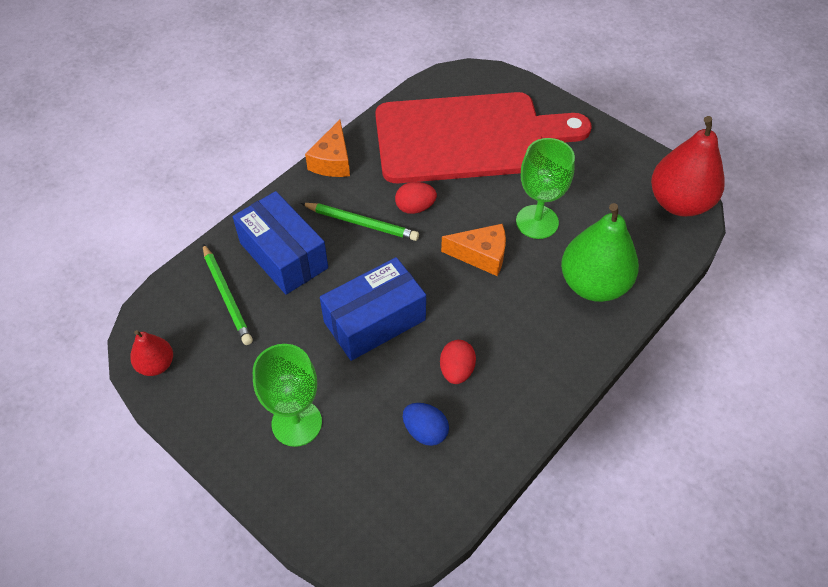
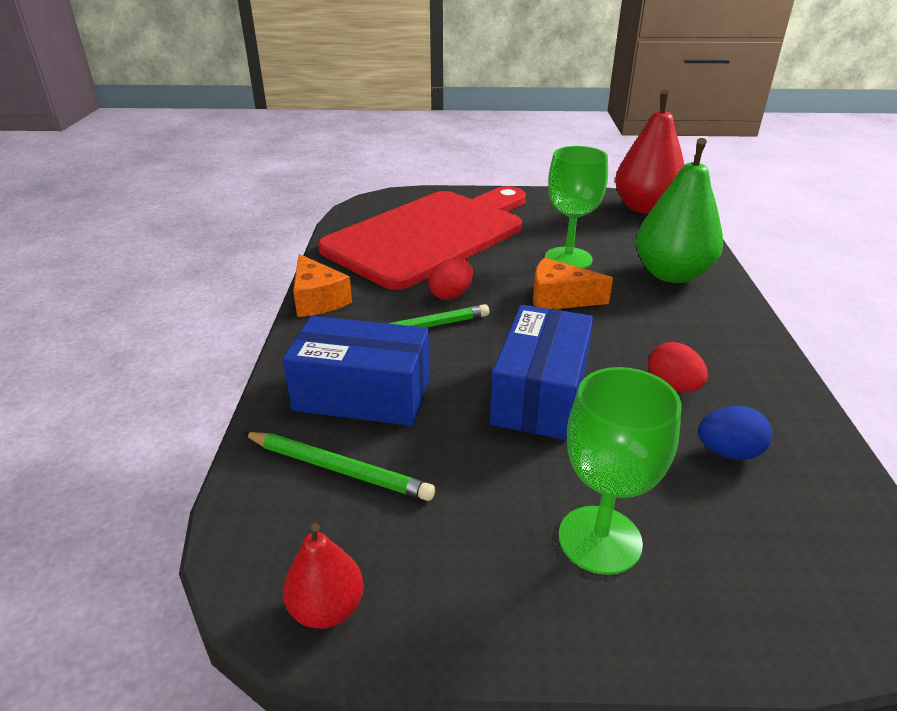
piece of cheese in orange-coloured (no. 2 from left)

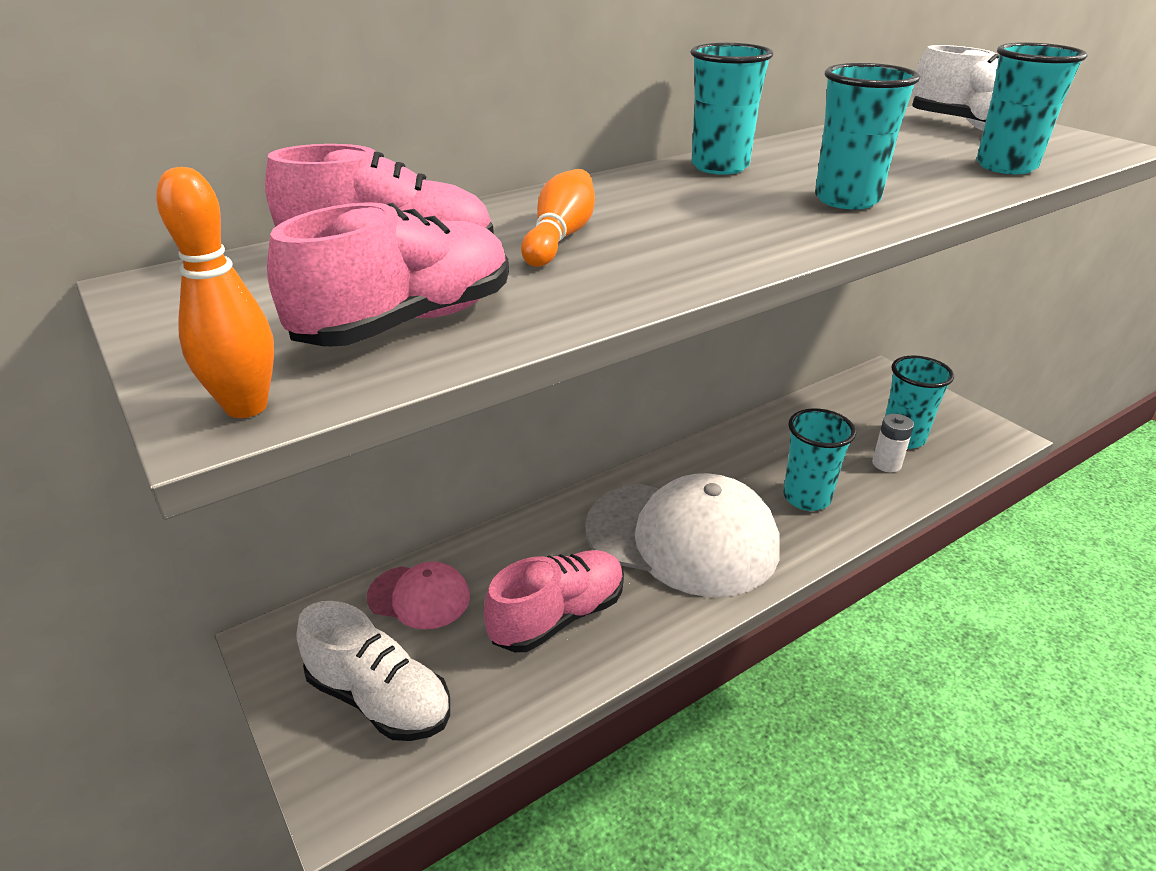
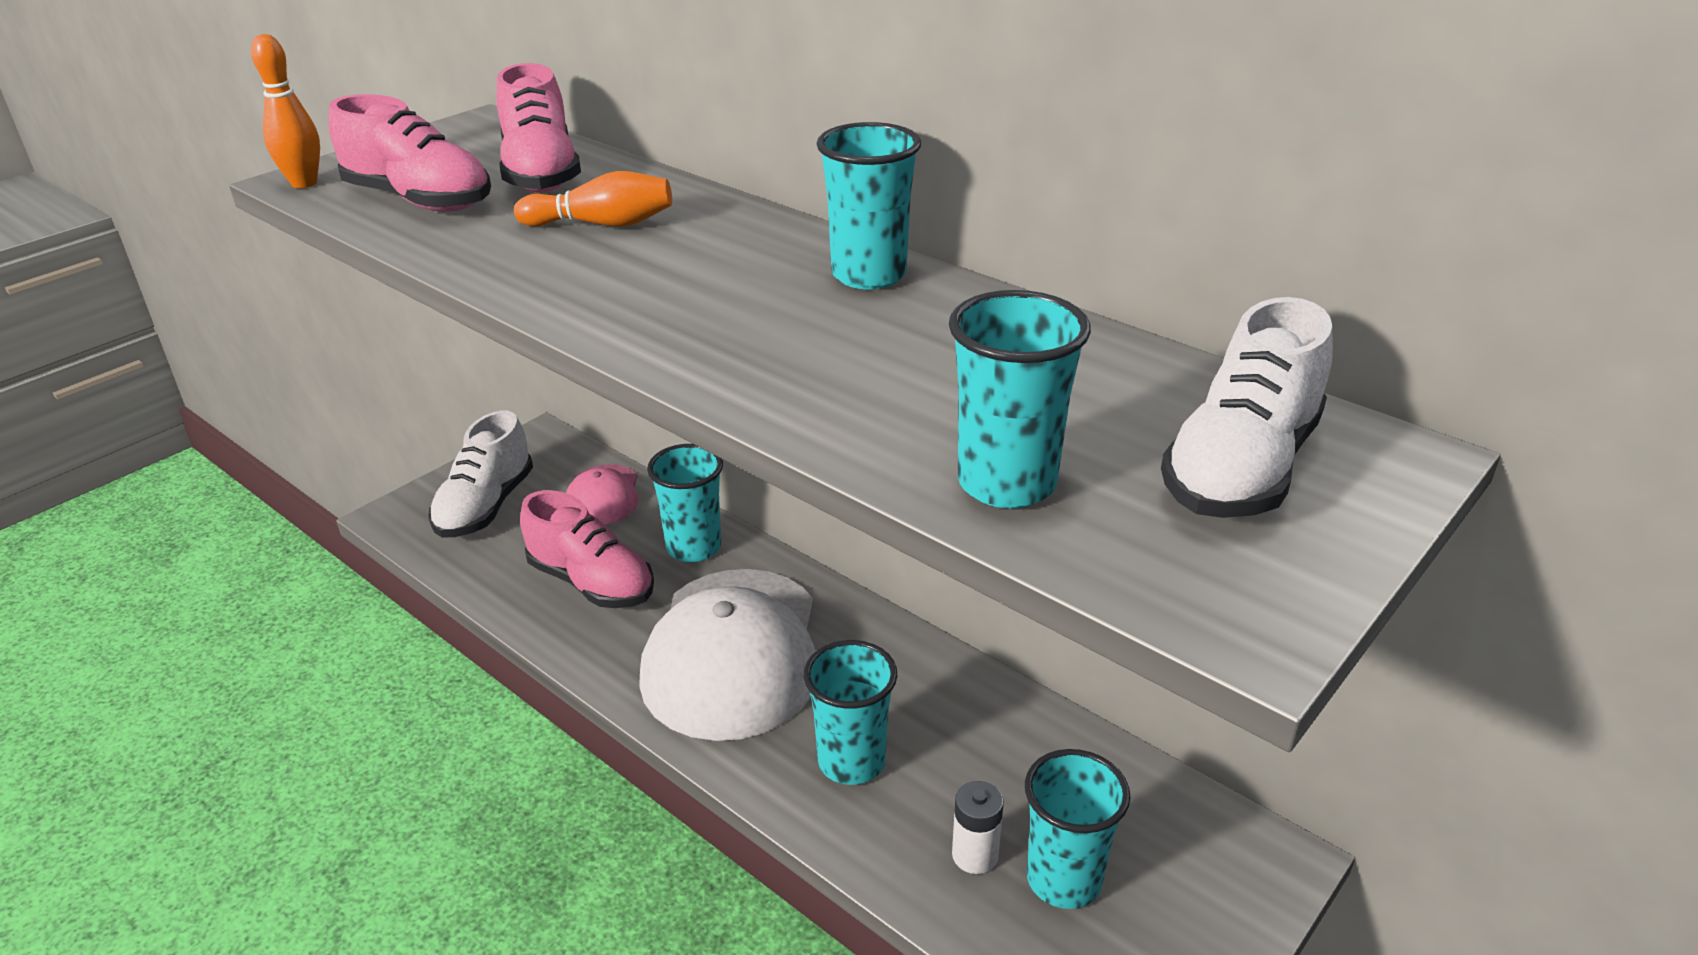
cup in turquoise (no. 1 from left)

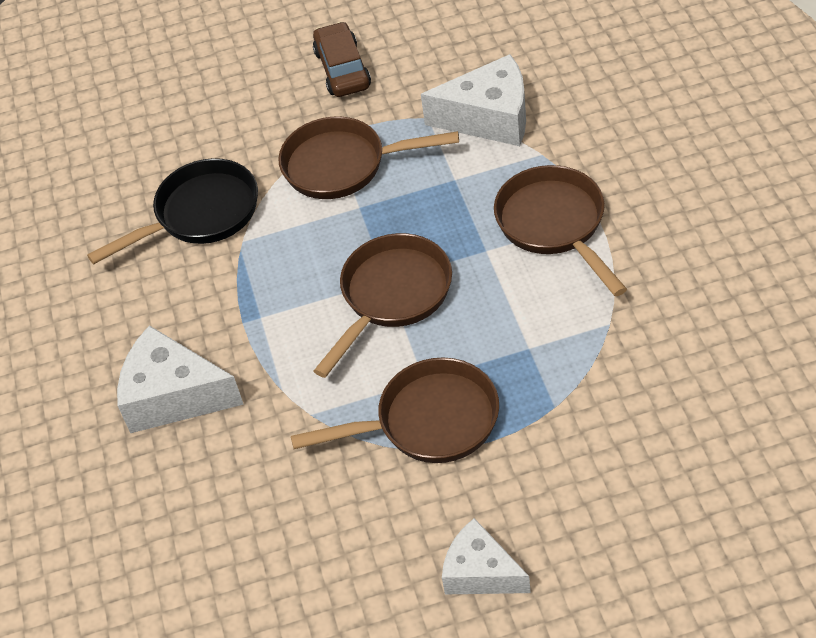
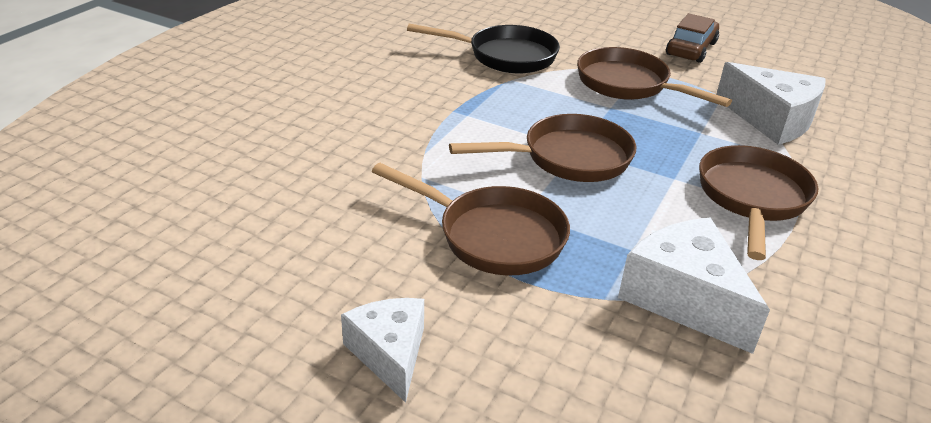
piece of cheese in snow-white (no. 2 from left)

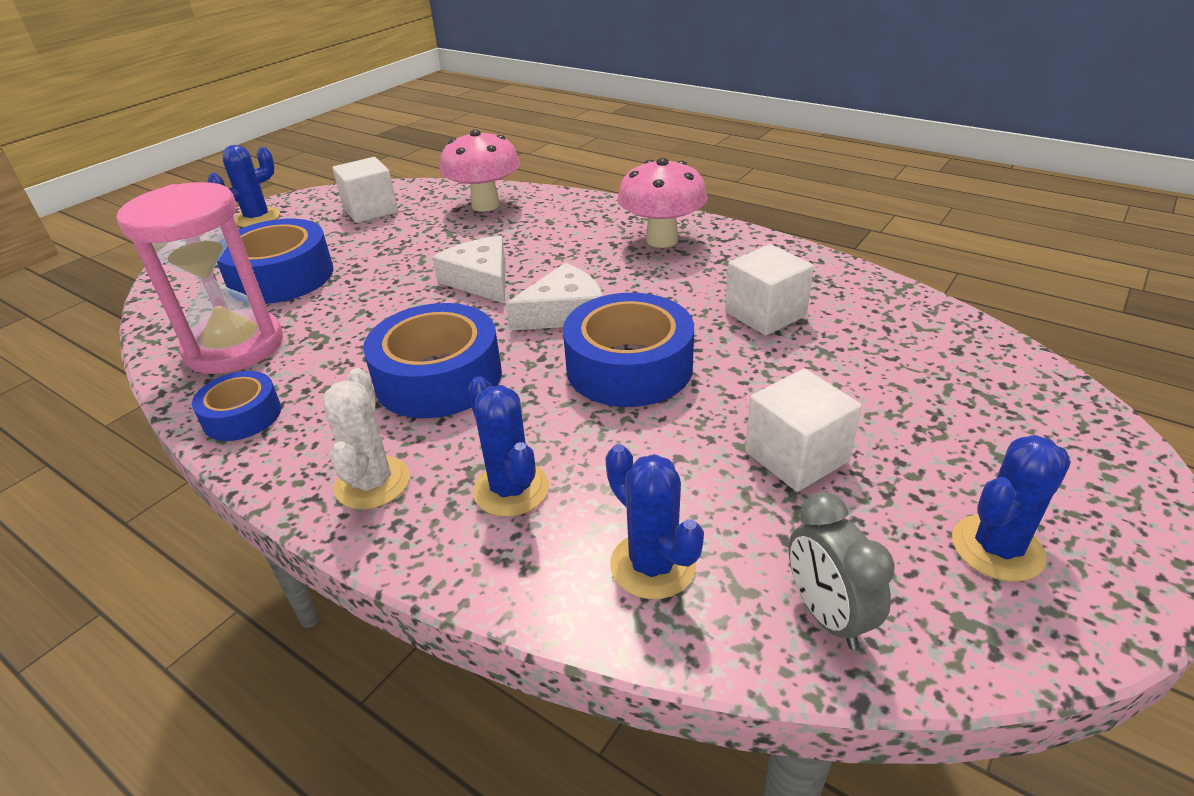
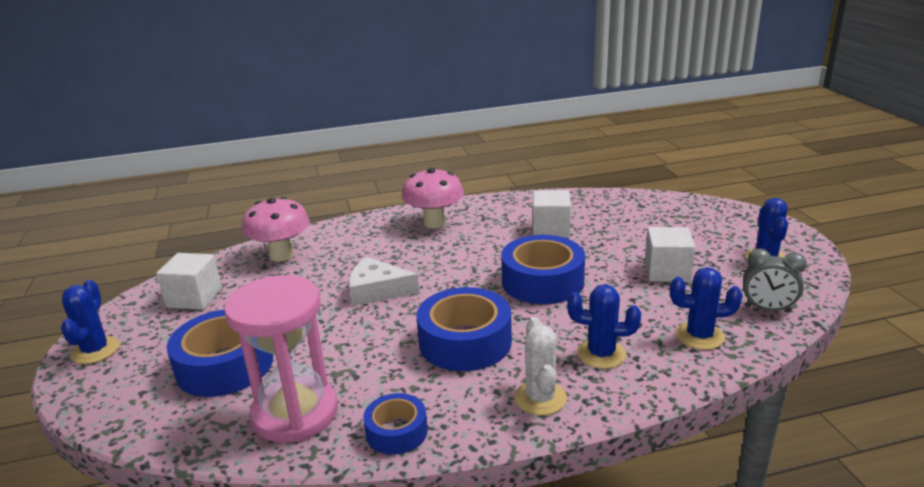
cactus in snow-white
piece of cheese in snow-white (no. 2 from left in the first image)

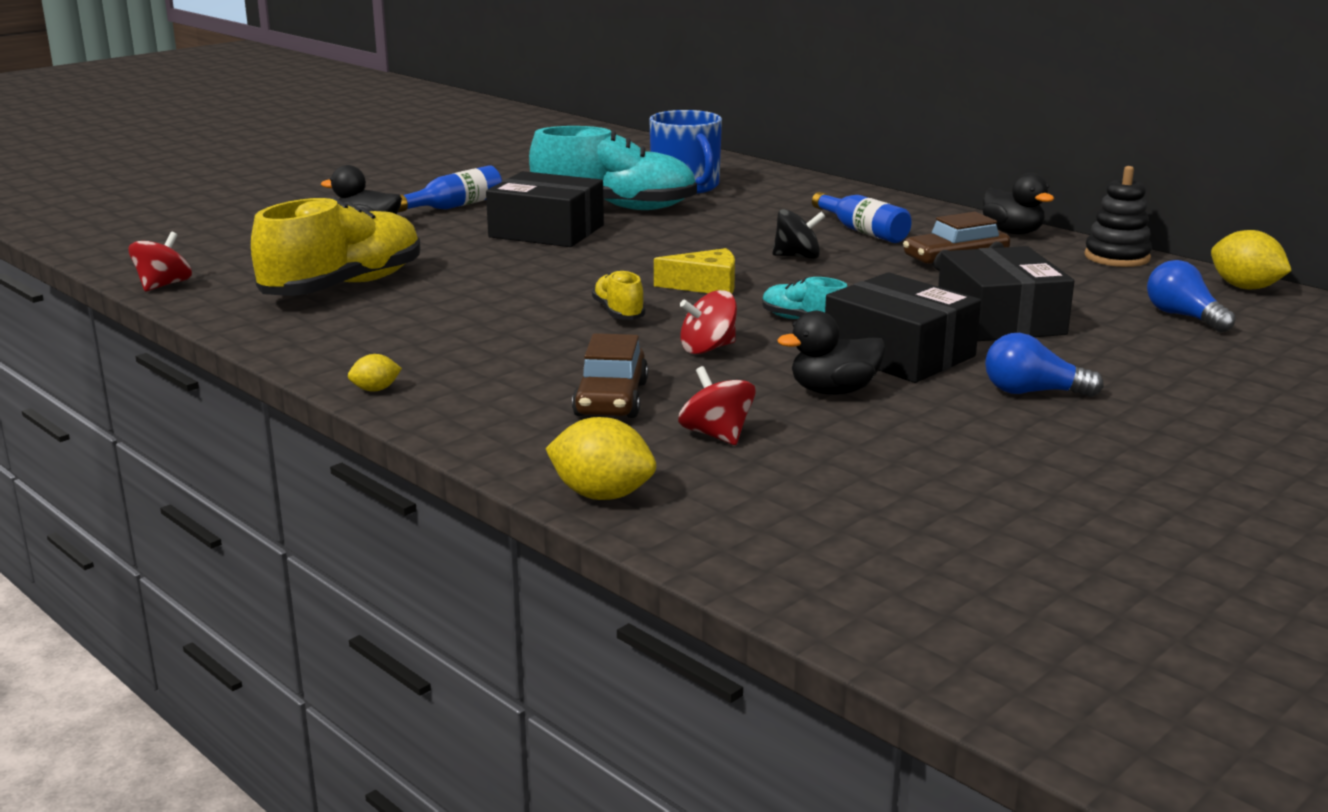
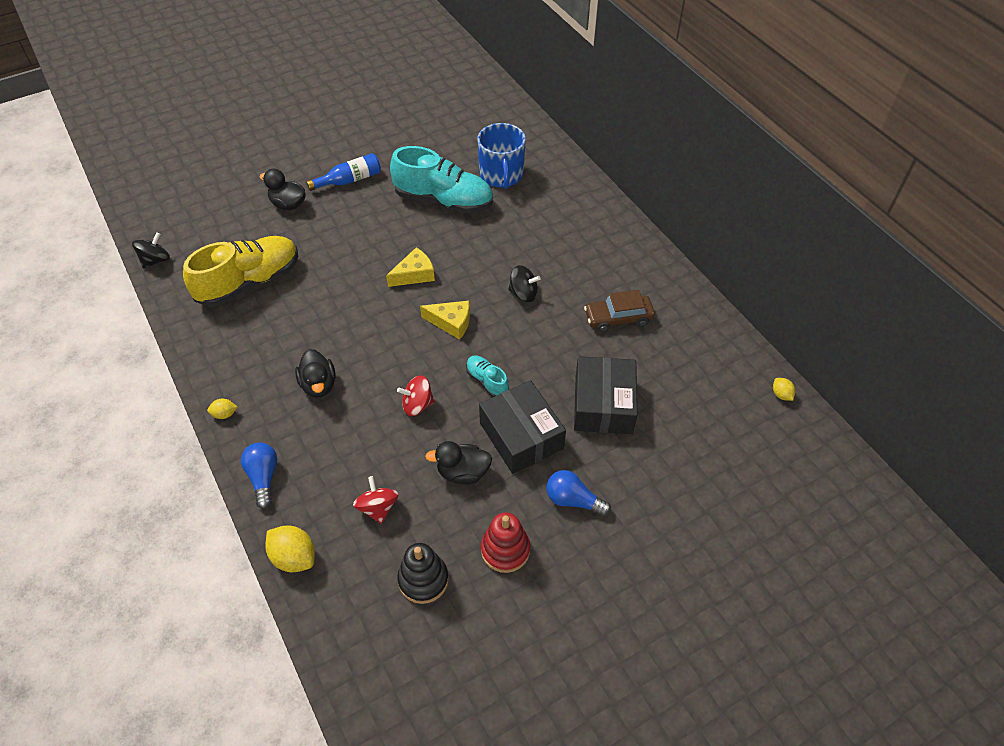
toy top in black (no. 1 from left)
light bulb in royal blue (no. 1 from left)
duck in black (no. 2 from left)
piece of cheese in yellow (no. 1 from left)
stacking rings in black
stacking rings in red
lemon in yellow (no. 3 from left)
box in black (no. 1 from left in the first image)
automobile in brown (no. 1 from left in the first image)
shoe in yellow (no. 2 from left in the first image)
drink bottle in royal blue (no. 2 from left in the first image)

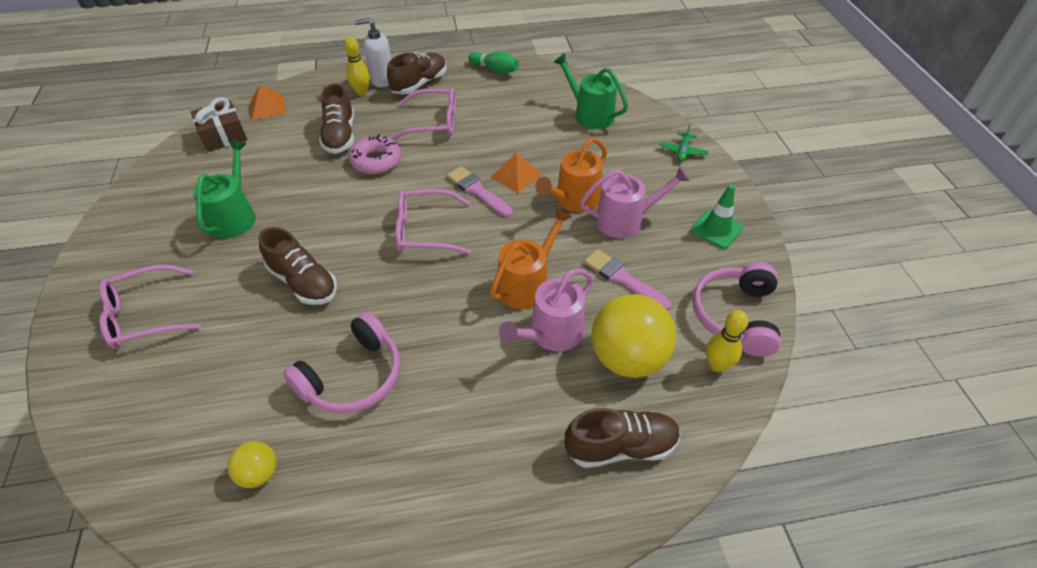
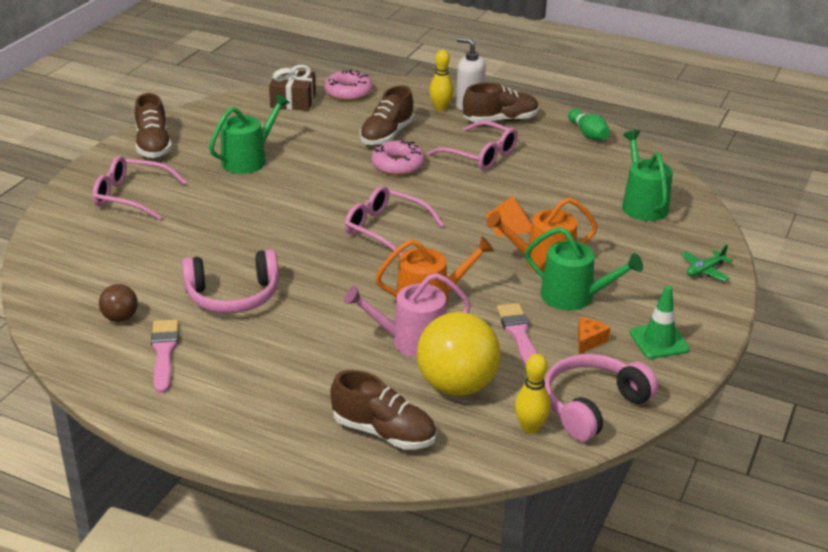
play ball in brown
shoe in brown (no. 1 from left)
brush in pink (no. 1 from left)
glazed donut in pink (no. 1 from left)
watering pot in emerald (no. 2 from left)
piece of cheese in orange-coloured

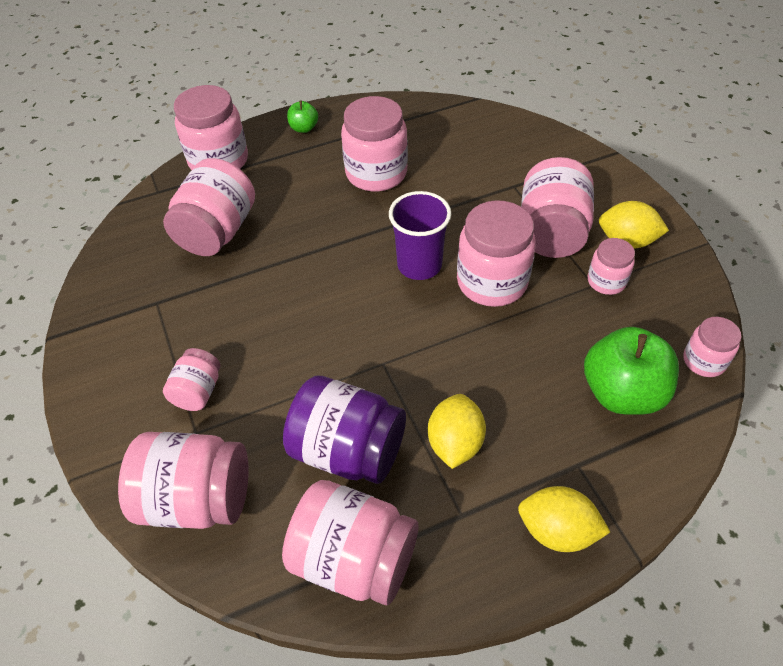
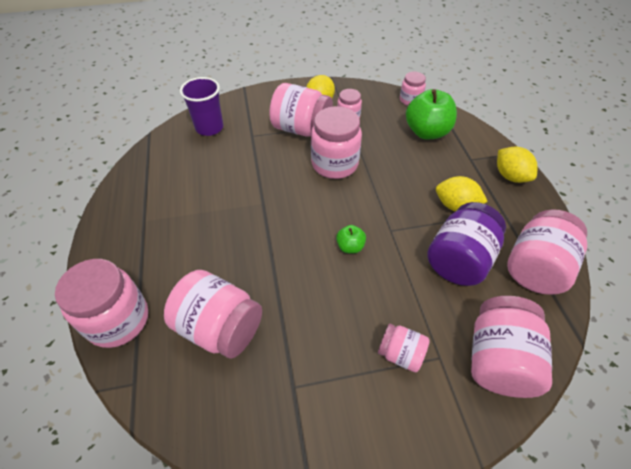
cup in violet
apple fruit in emerald (no. 1 from left)
lemon in yellow (no. 3 from left)
jar in pink (no. 6 from left in the first image)

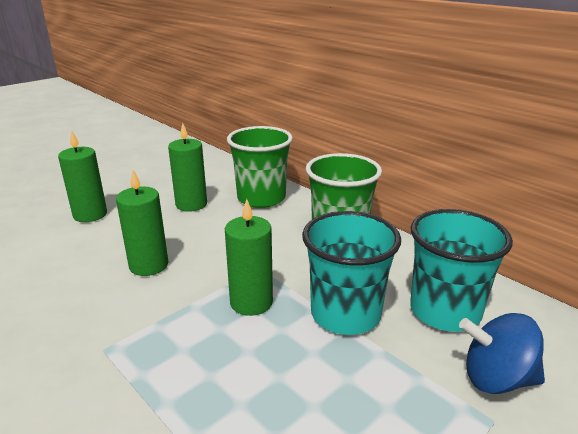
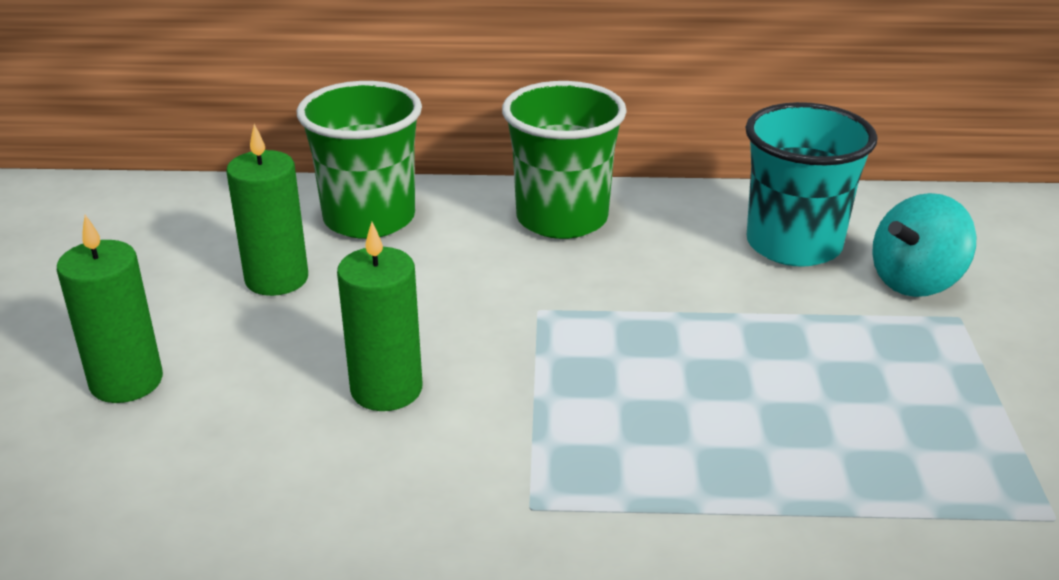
toy top in turquoise
wax candle in emerald (no. 4 from left in the first image)
cup in turquoise (no. 1 from left in the first image)

